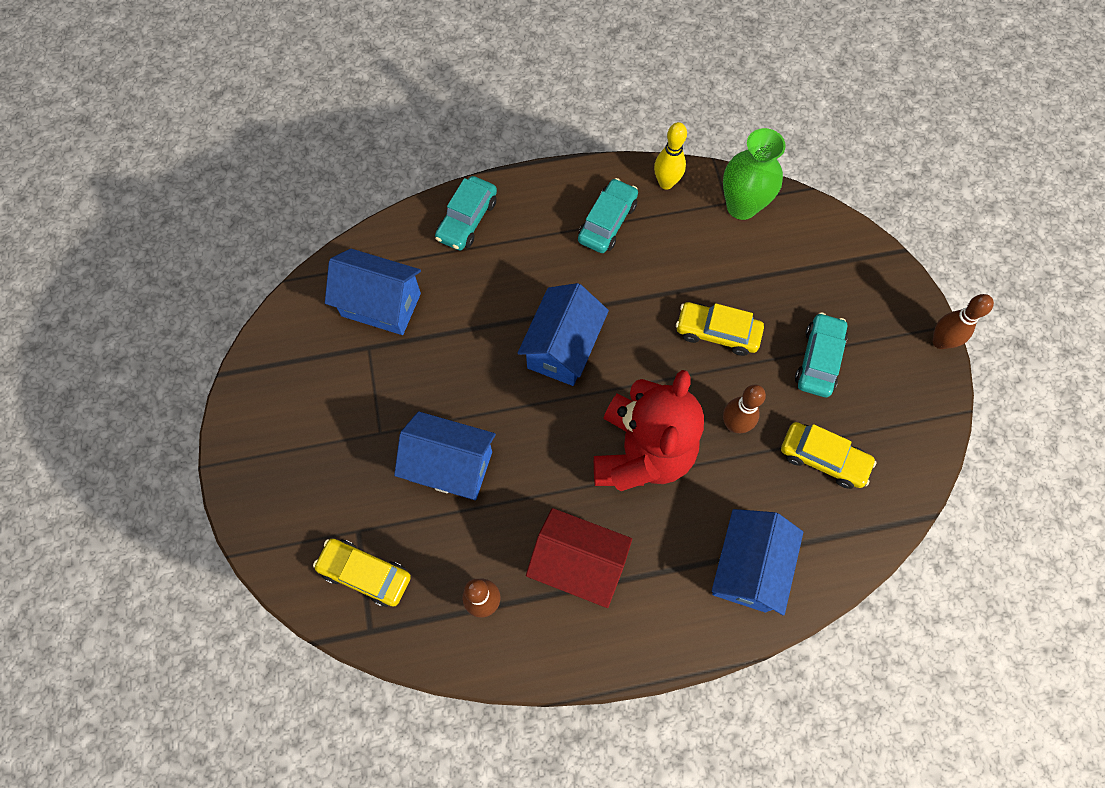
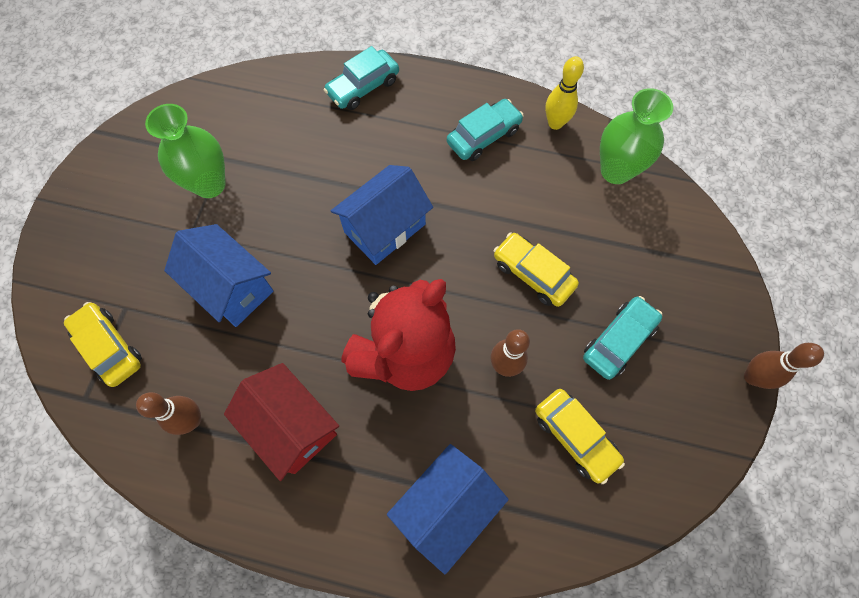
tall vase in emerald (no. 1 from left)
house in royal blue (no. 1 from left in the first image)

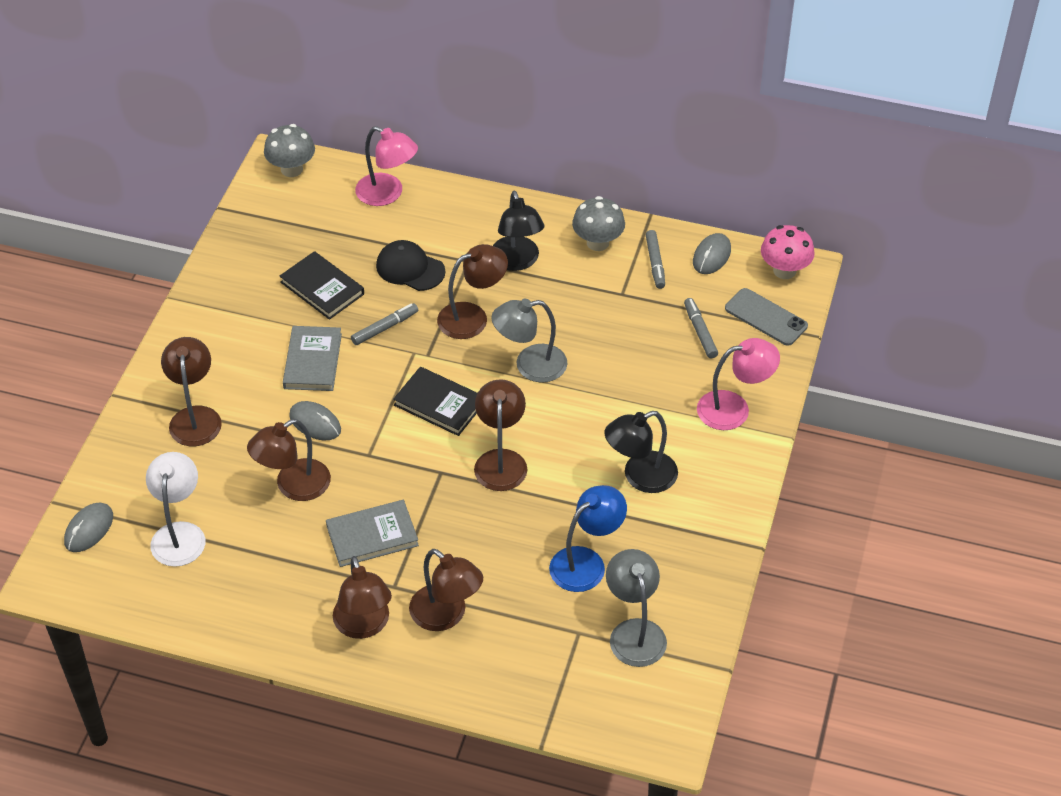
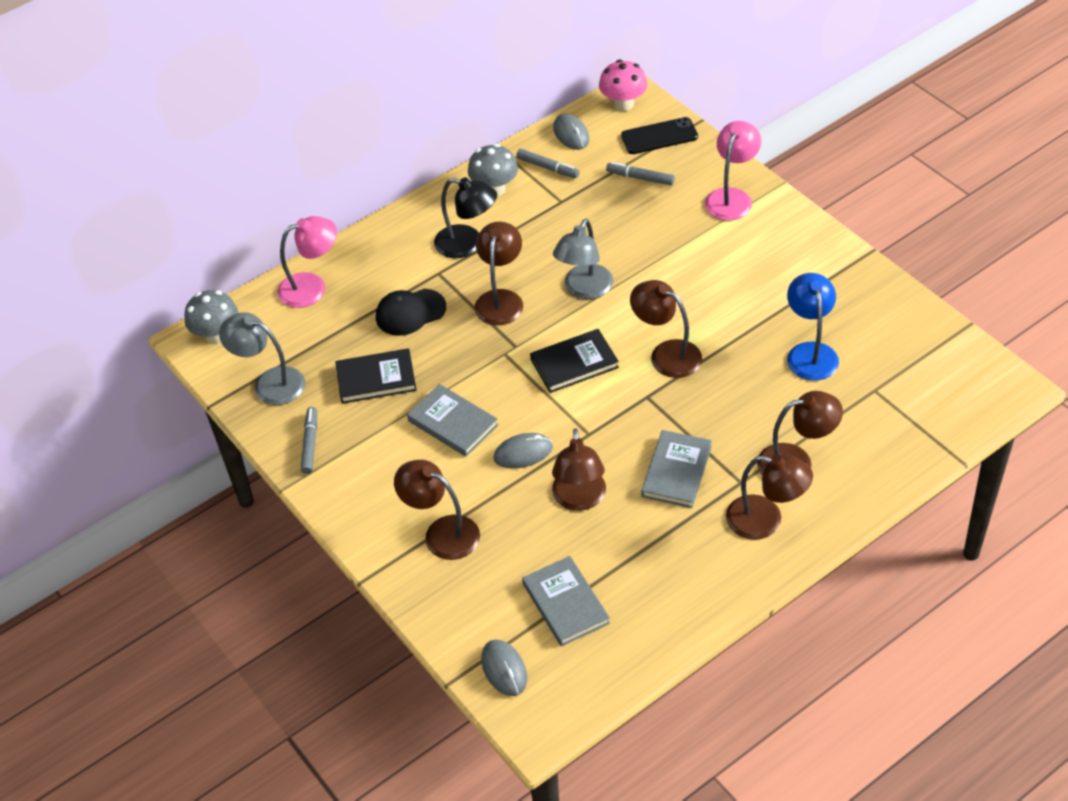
desk lamp in grey (no. 1 from left)
felt pen in grey (no. 1 from left)
book in grey (no. 2 from left)
phone in black
desk lamp in black (no. 2 from left in the first image)

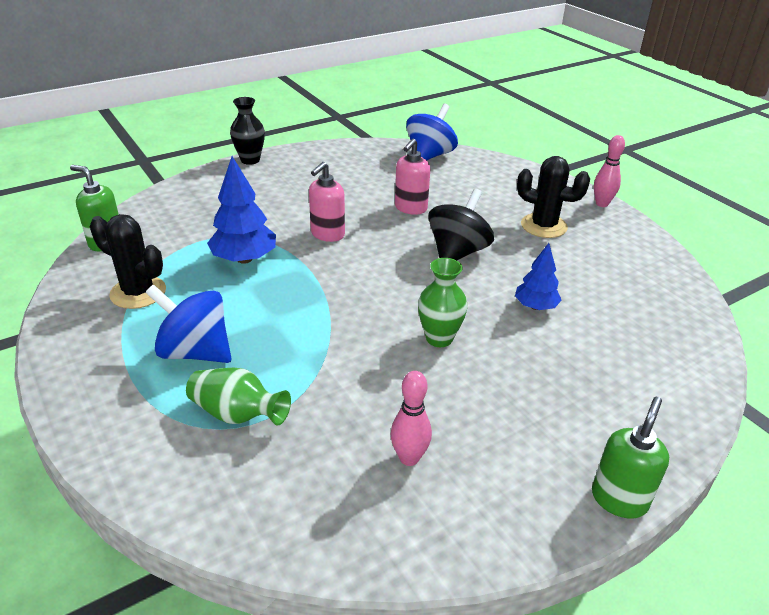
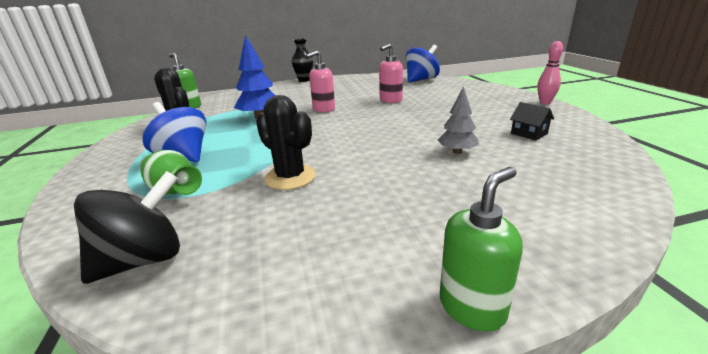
toy top in black
cactus in black (no. 2 from left)
fir tree in grey
house in black
skittle in pink (no. 1 from left in the first image)
tall vase in emerald (no. 2 from left in the first image)

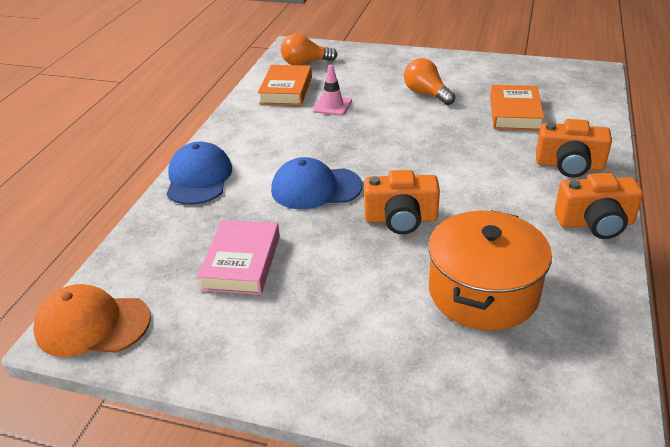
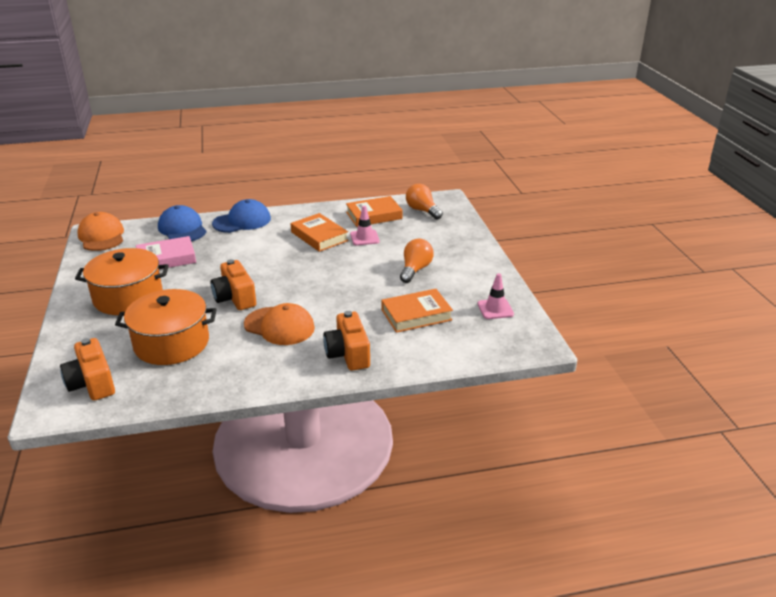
photo camera in orange-coloured (no. 1 from left)
stockpot in orange-coloured (no. 1 from left)
baseball cap in royal blue (no. 1 from left)
baseball cap in orange-coloured (no. 2 from left)
book in orange-coloured (no. 1 from left)
safety cone in pink (no. 2 from left)

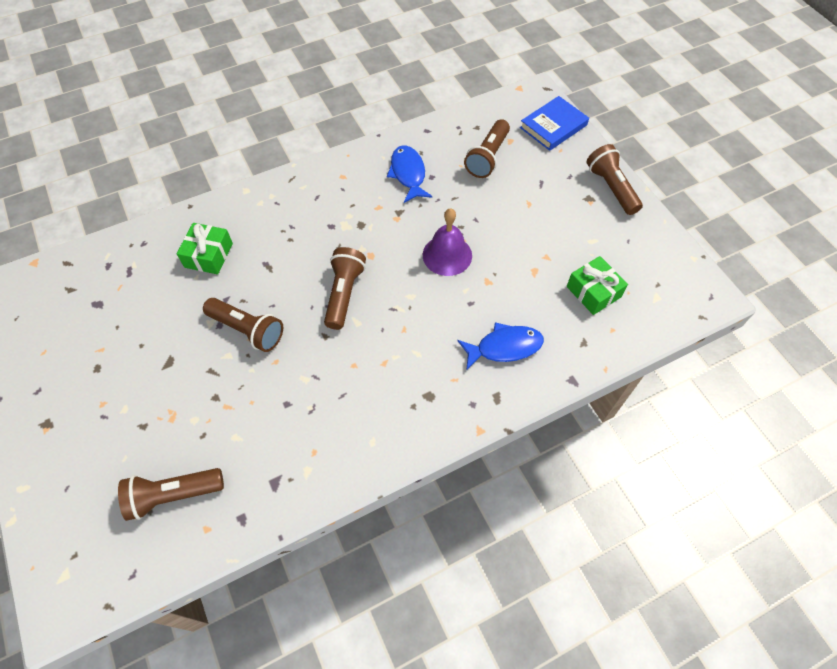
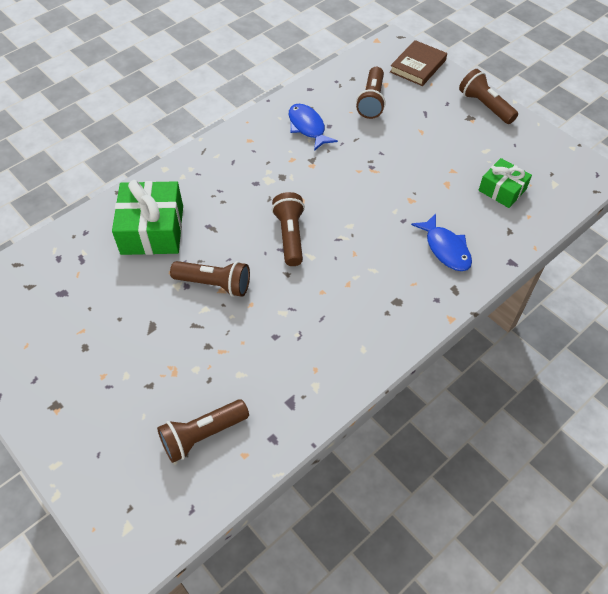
wrapped gift in emerald (no. 1 from left)
book in brown
fish figure in royal blue (no. 2 from left)
school bell in violet

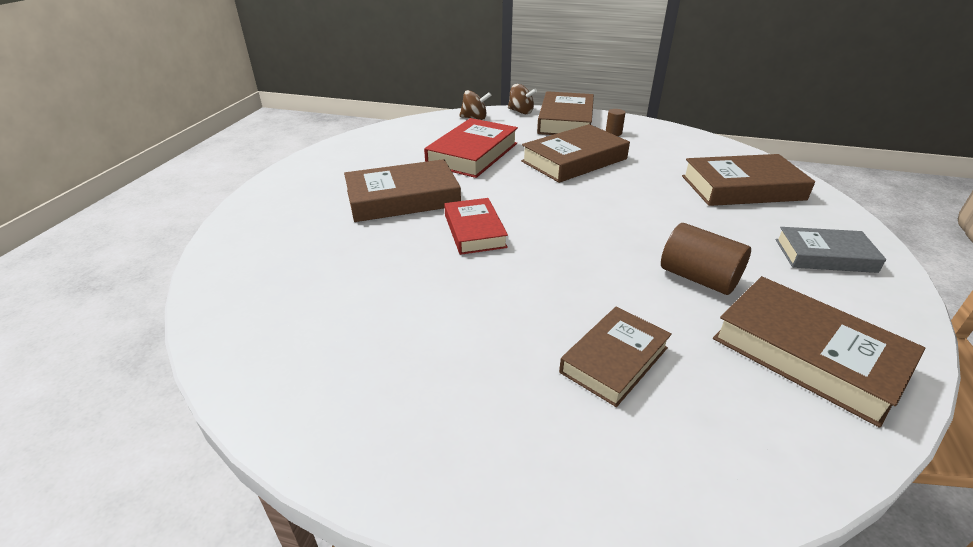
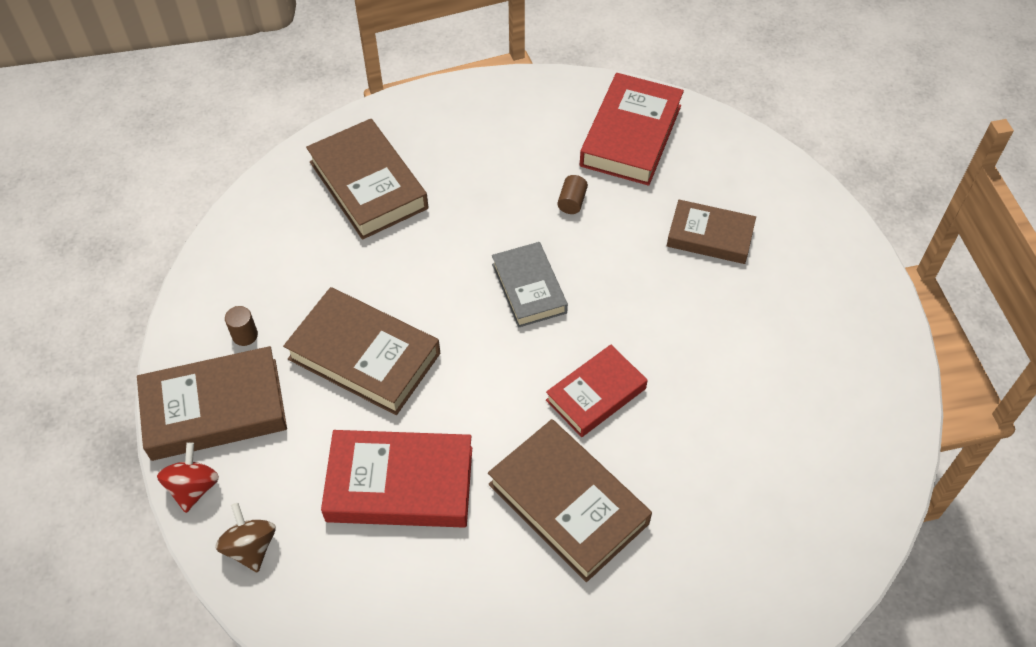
toy top in red
book in grey
cylinder in brown (no. 2 from left)
book in red (no. 3 from left)

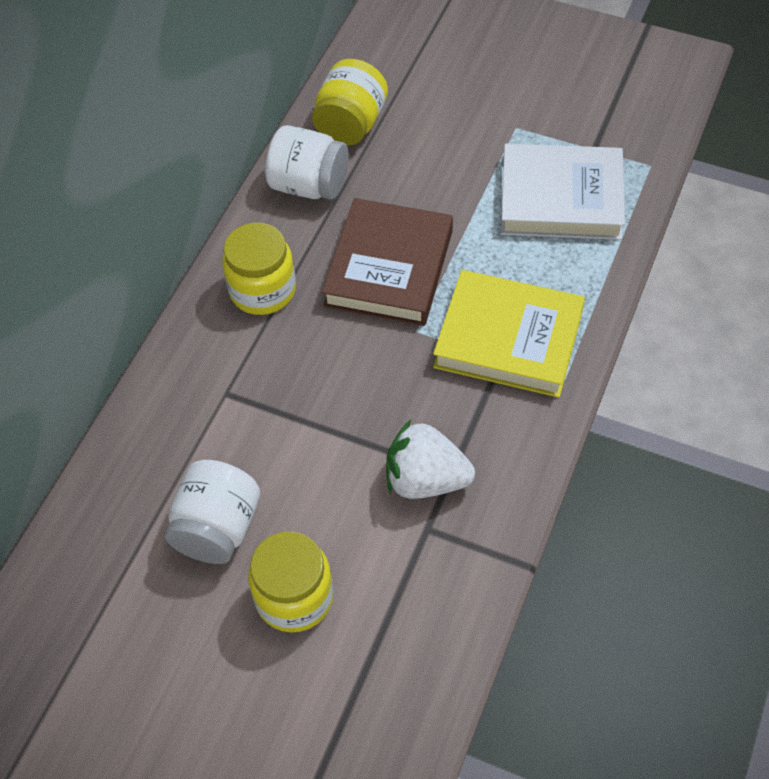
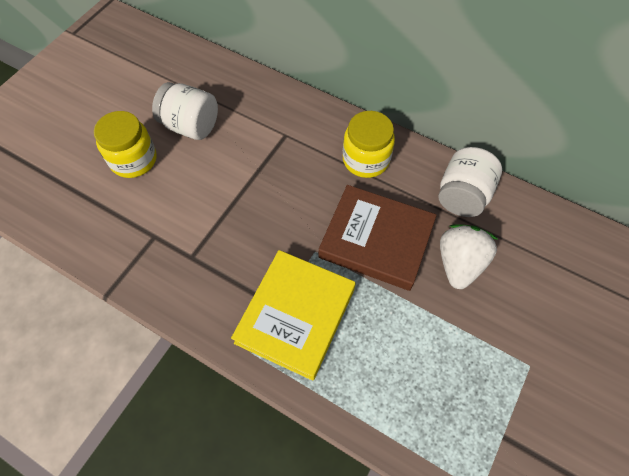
berry in snow-white
jar in yellow (no. 3 from left in the first image)
book in snow-white

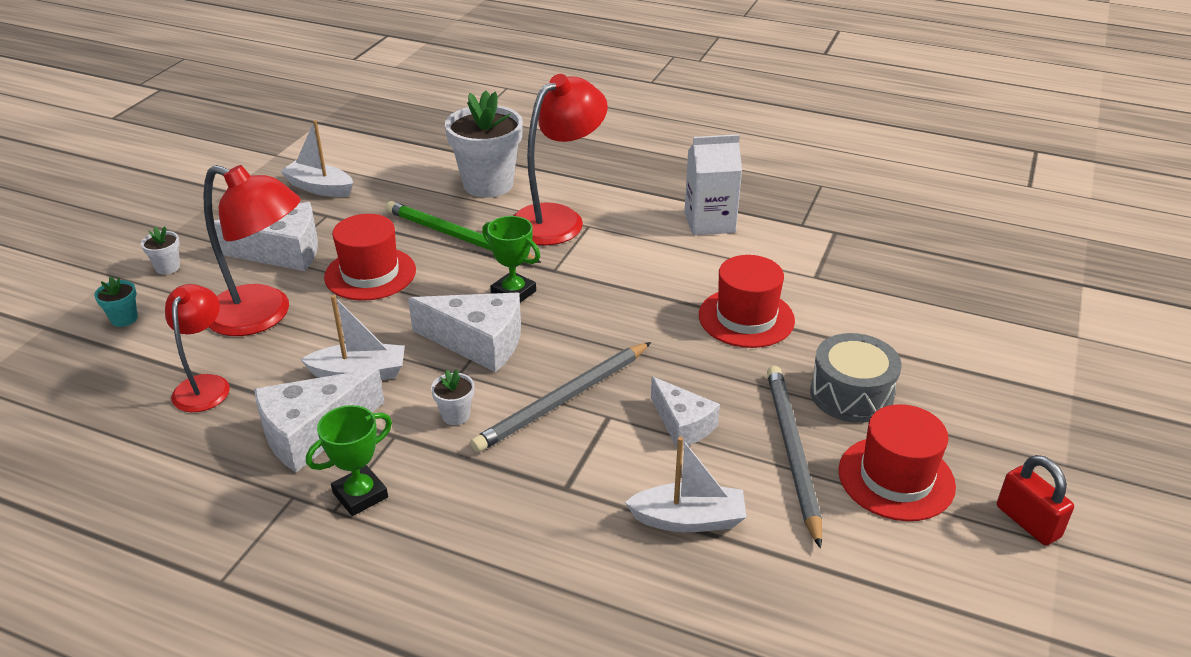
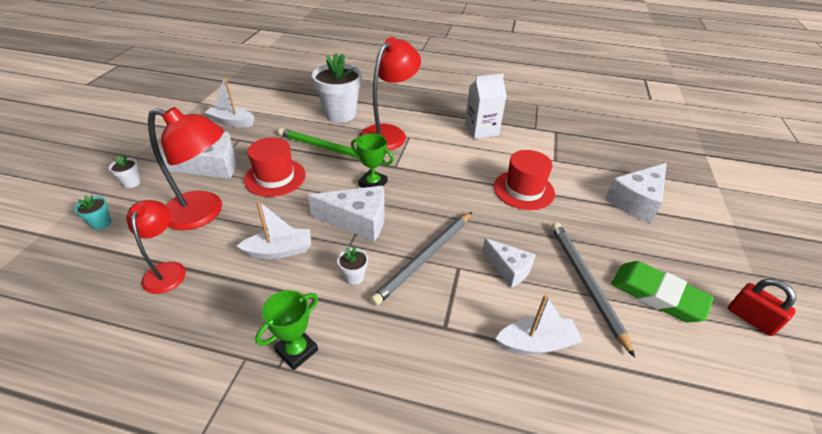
piece of cheese in snow-white (no. 4 from left)
pencil eraser in emerald
toy drum in grey

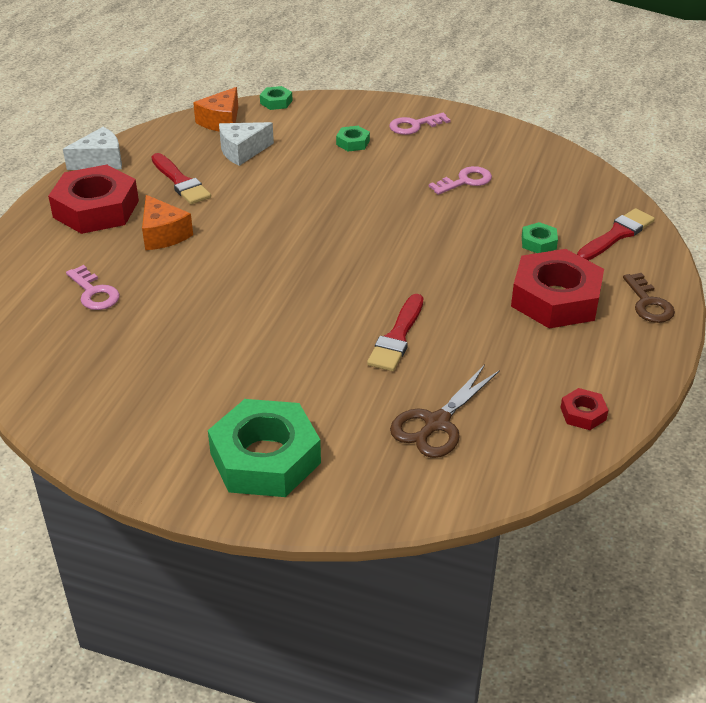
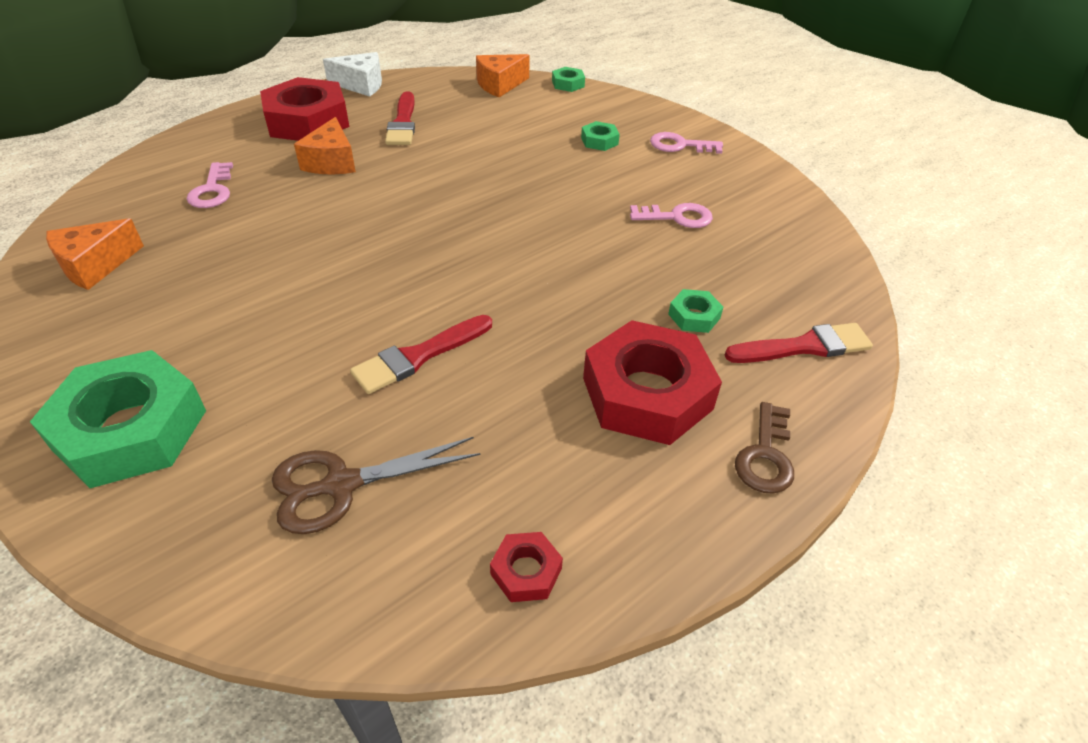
piece of cheese in orange-coloured (no. 1 from left)
piece of cheese in snow-white (no. 2 from left in the first image)

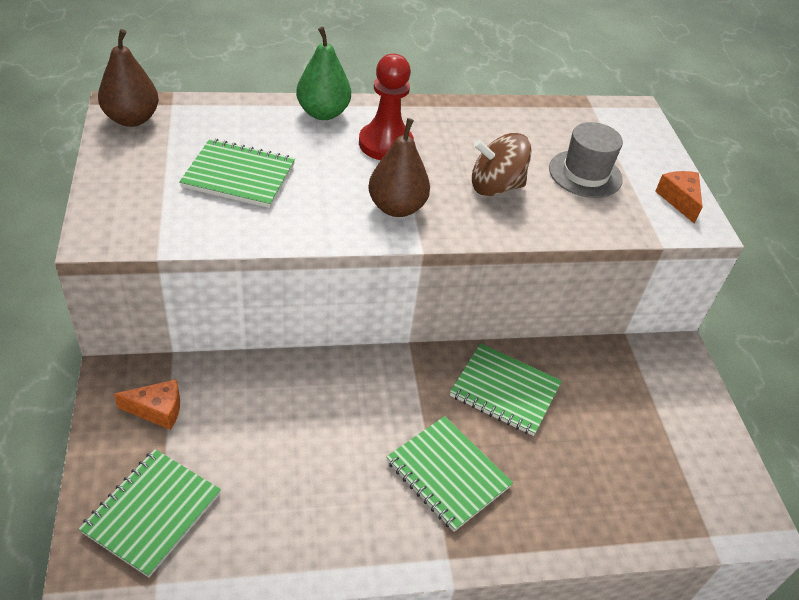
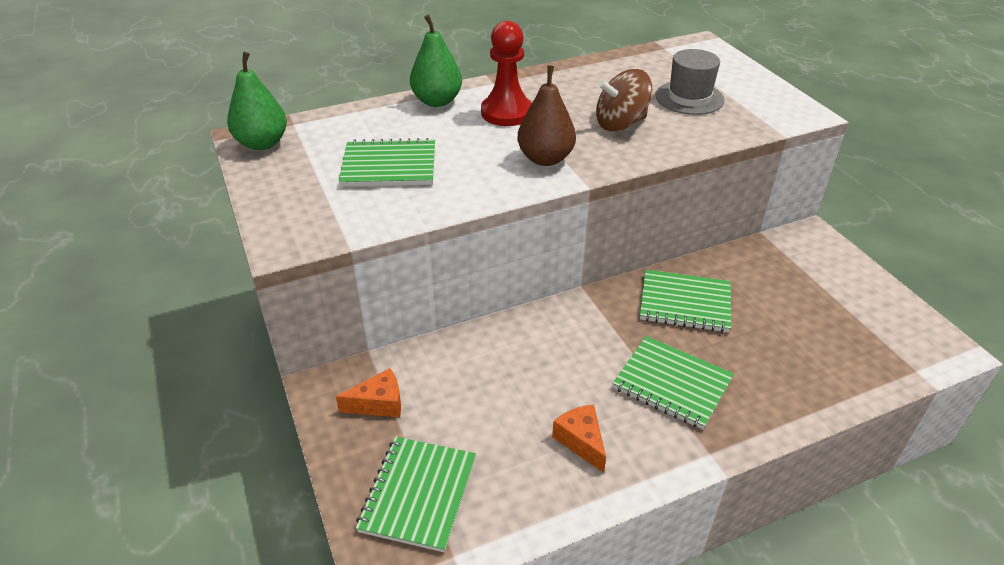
pear fruit in emerald (no. 1 from left)
piece of cheese in orange-coloured (no. 2 from left)

